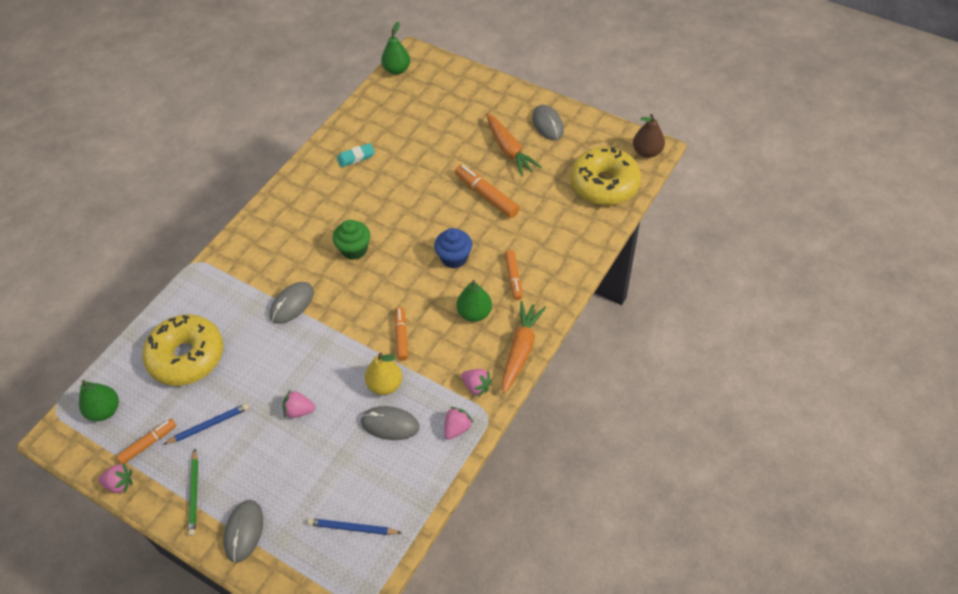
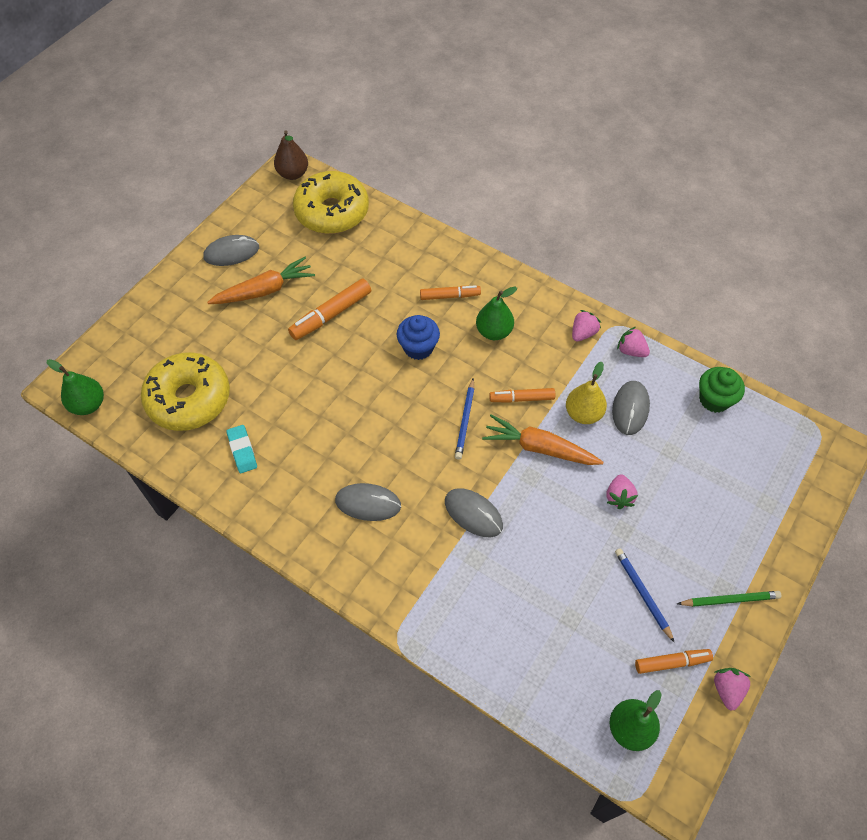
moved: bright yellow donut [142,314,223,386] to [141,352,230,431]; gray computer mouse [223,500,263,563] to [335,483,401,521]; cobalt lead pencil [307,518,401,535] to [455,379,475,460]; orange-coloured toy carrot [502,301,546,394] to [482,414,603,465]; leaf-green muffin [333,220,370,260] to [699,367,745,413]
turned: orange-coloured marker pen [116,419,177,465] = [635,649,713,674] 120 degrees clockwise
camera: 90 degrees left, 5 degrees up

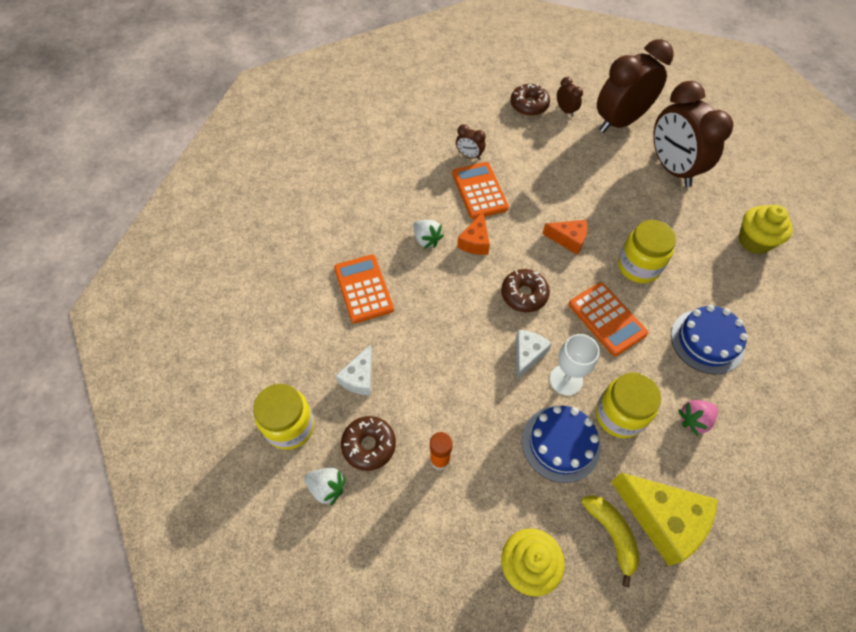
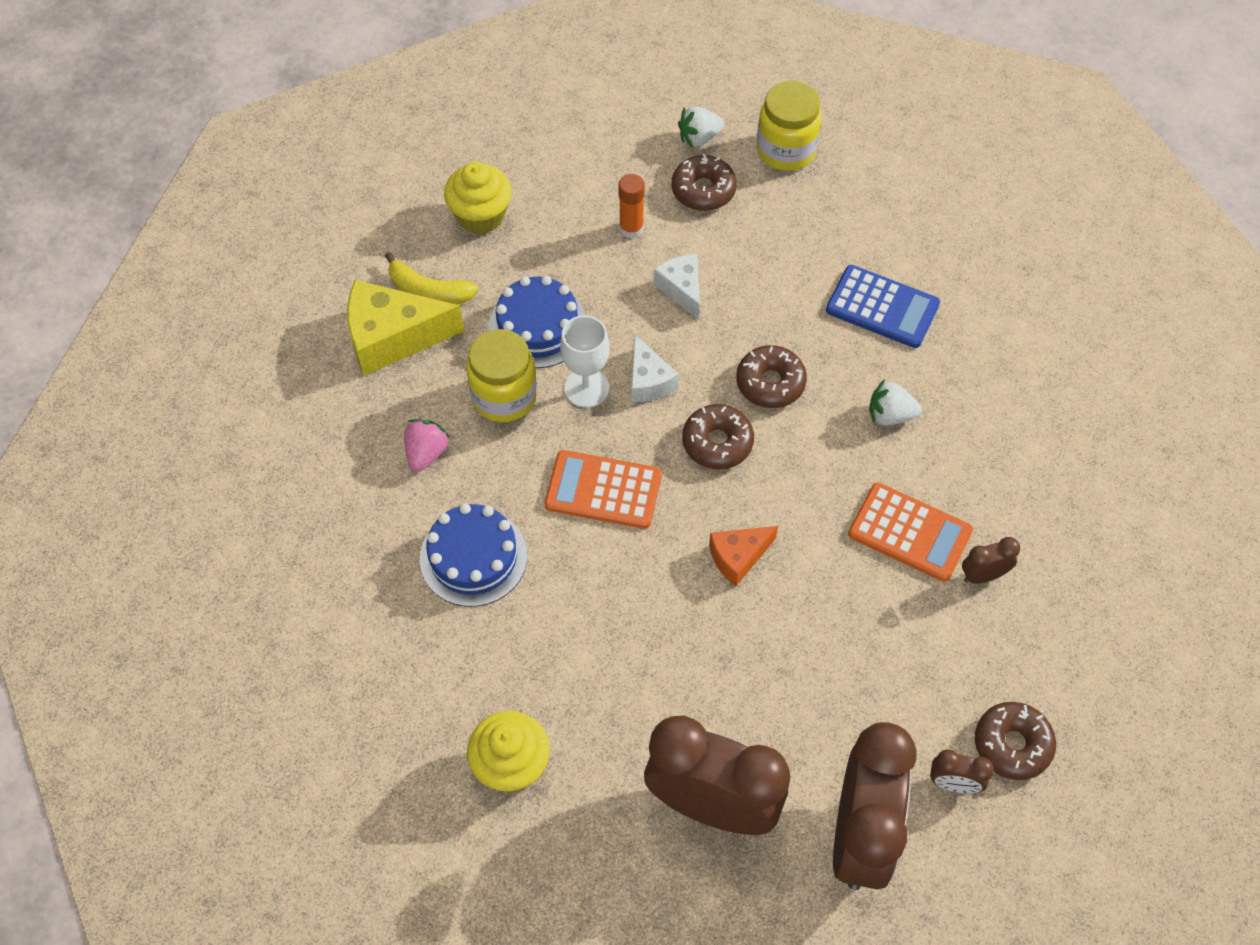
removed: orange-coloured cheese wedge [457,212,490,255]; bright yellow jar [618,220,676,283]
added: brown donut [736,345,807,408]
moved: white cheese wedge [335,344,372,395] to [653,254,700,320]
recoloured: orange-coloured pocket calculator [334,255,394,324] to cobalt pocket calculator [826,265,940,348]
camera: 135 degrees right, 0 degrees up

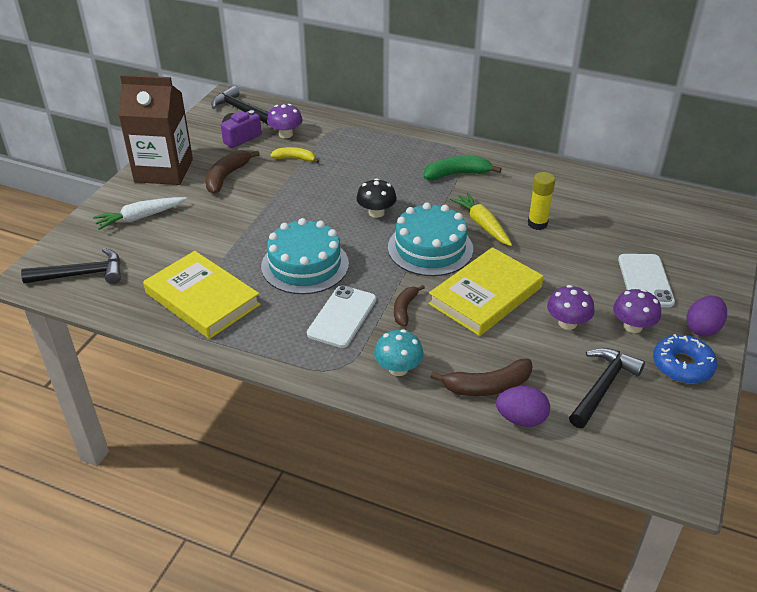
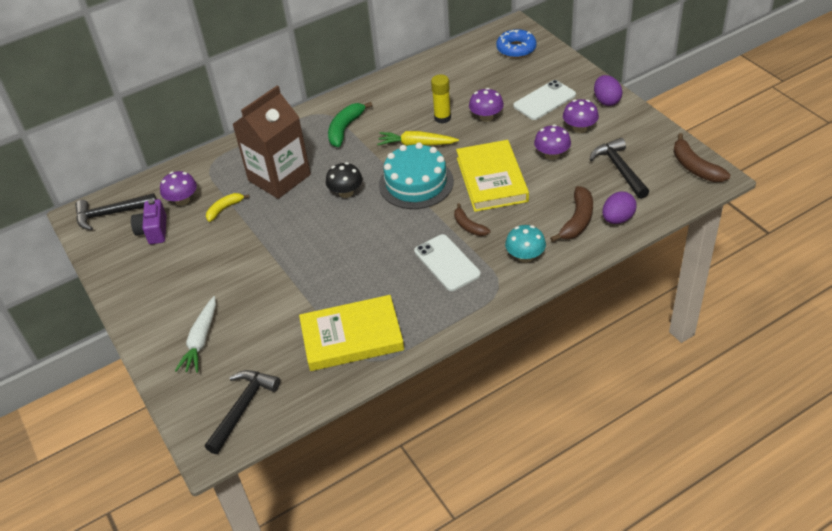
removed: aqua cake [261,218,349,294]
added: purple toadstool [469,88,504,122]
moved: brown milk carton [118,75,193,185] to [232,86,311,199]; cobalt donut [653,334,717,384] to [496,29,537,58]; brown toy banana [205,150,260,194] to [673,133,730,182]
turned: white smartphone [618,254,675,307] = [513,80,576,120] 75 degrees counterclockwise
camera: 50 degrees left, 5 degrees up

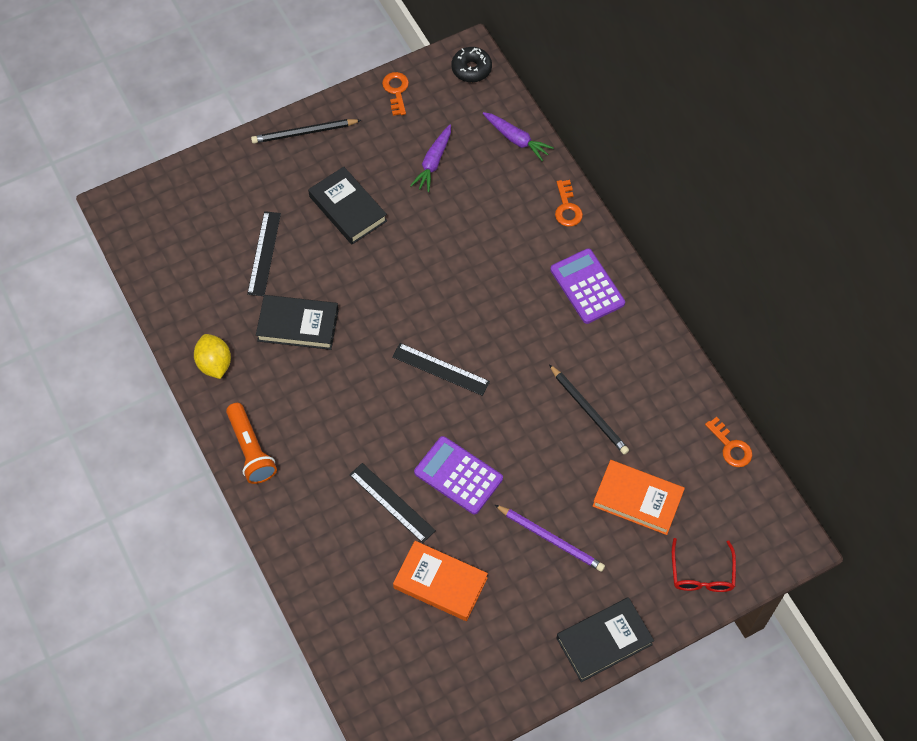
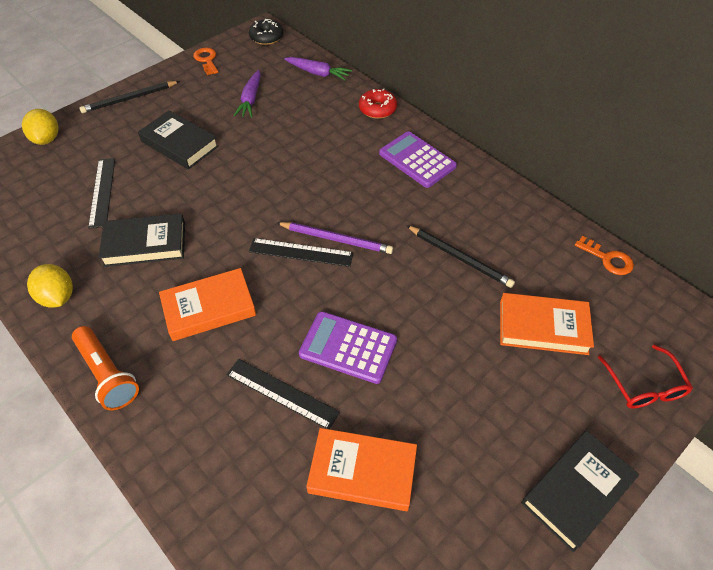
added: bright yellow citrus fruit [22,109,59,145]; orange-coloured hardback [159,268,256,341]
moved: purple lead pencil [495,505,605,572] to [277,222,393,254]
replaced: orange-coloured key [555,180,583,227] to red donut [359,88,397,119]
camera: 15 degrees left, 10 degrees down

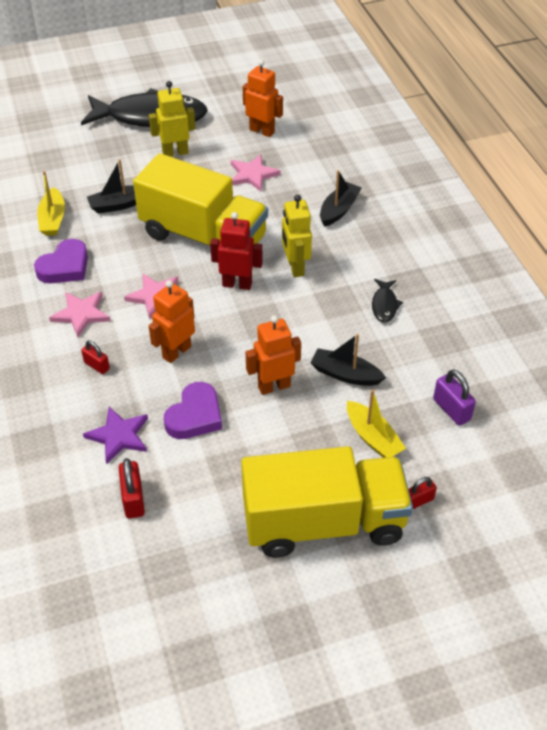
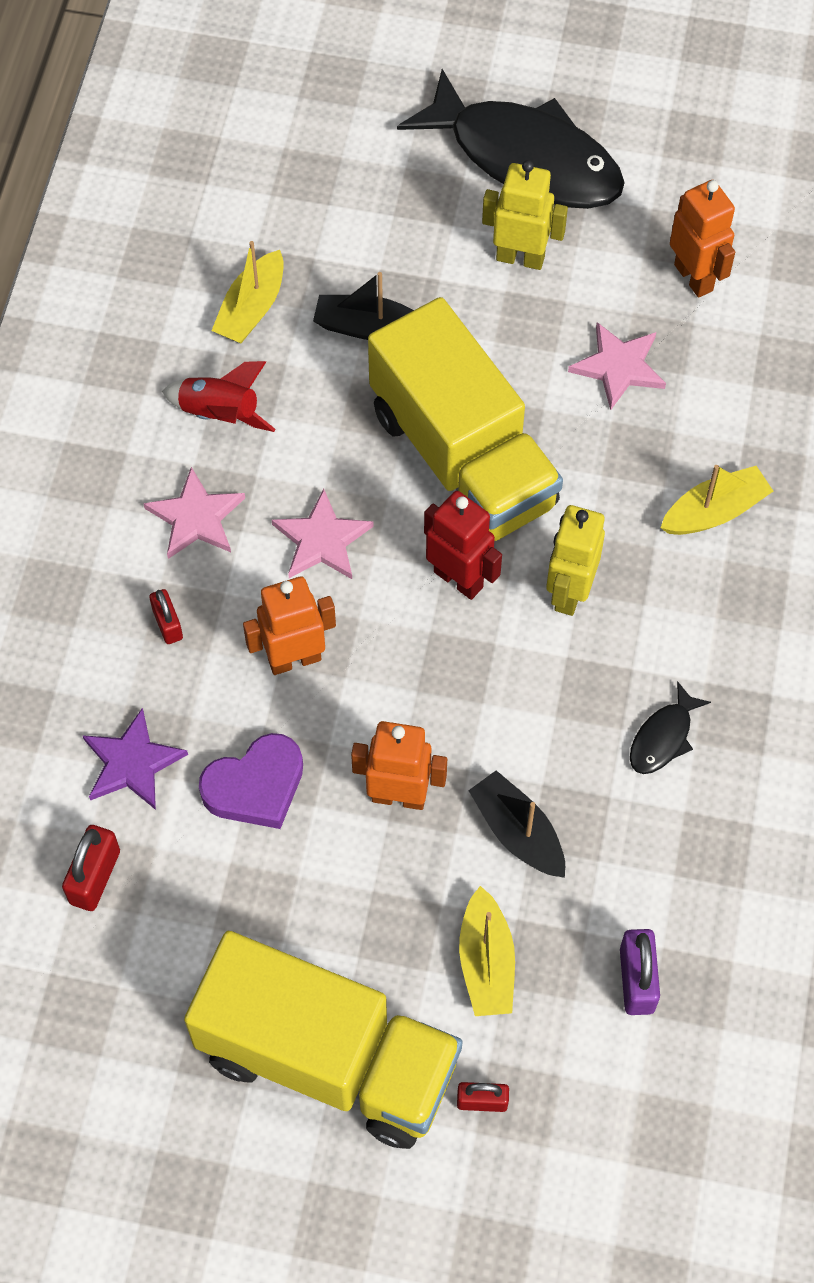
replaced: purple heart shape [34,239,88,283] to red toy rocket [162,361,275,432]
recoloured: jet-black sailboat [320,170,362,227] to bright yellow sailboat [660,465,773,535]
camera: 30 degrees right, 15 degrees up

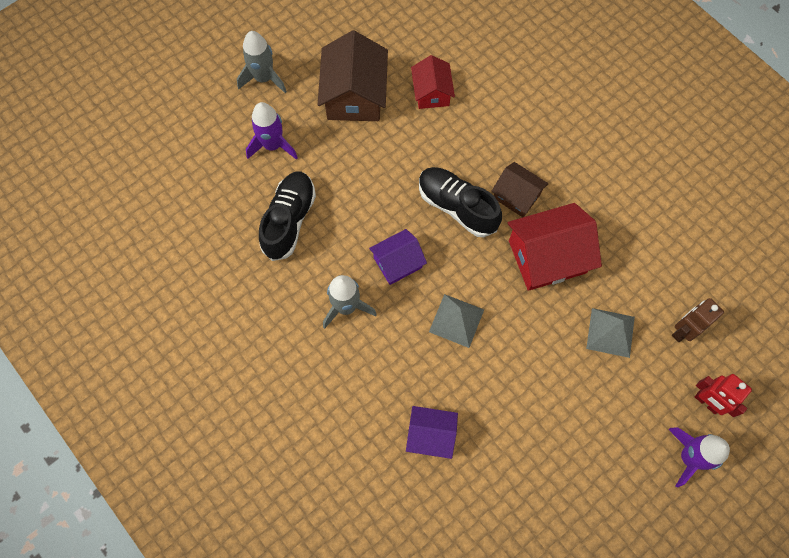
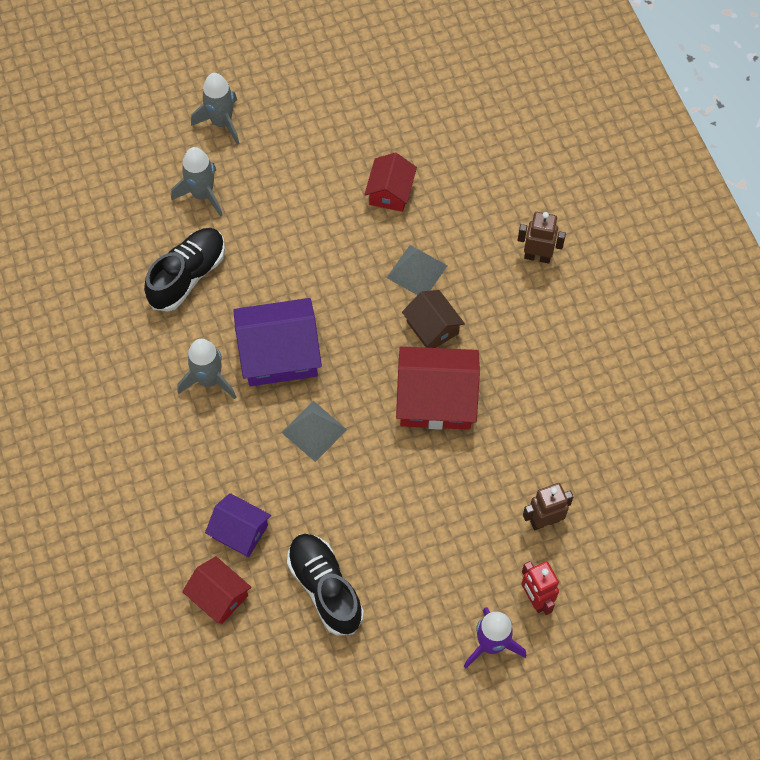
removed: brown cottage [318,30,388,121]
added: red cottage [182,556,252,624]; brown robot [517,212,566,263]
moved: jet-black lace-up shoe [419,167,502,237] to [287,534,364,635]; gray solid pyramid [586,308,635,358] to [387,245,448,295]
recoloured: purple toy rocket [246,102,298,160] to gray toy rocket [171,147,223,217]
resized: purple cottage [369,229,427,285] = [233,298,322,386] x1.68
camera: 20 degrees right, 5 degrees down

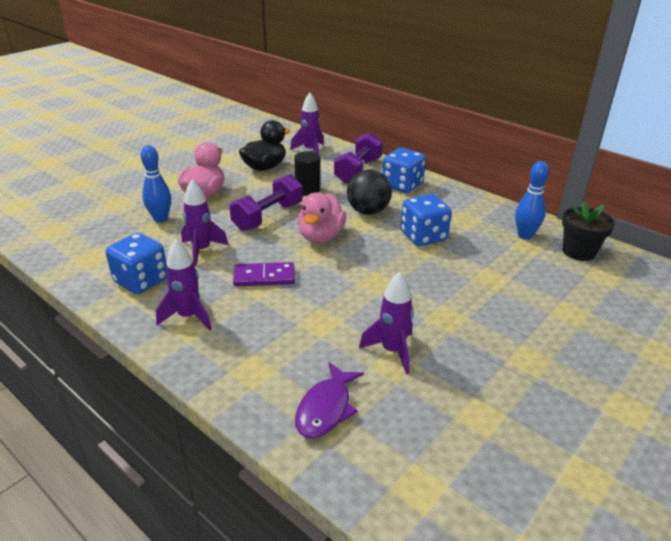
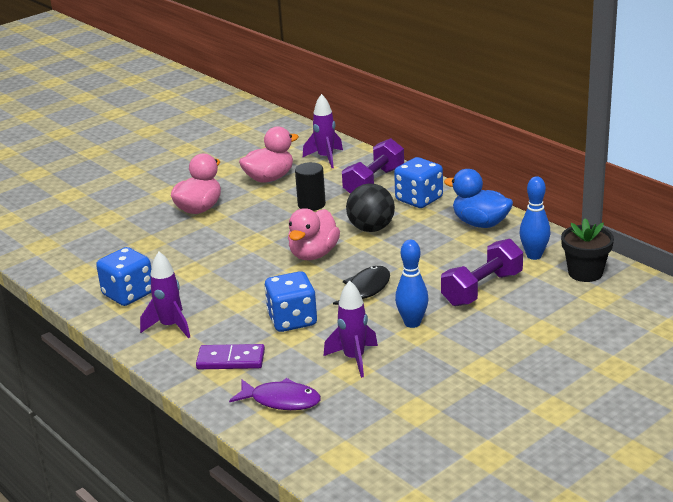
removed: purple toy rocket [181,179,229,266]
added: jet-black fish figure [333,266,390,305]; cobalt rubber duck [444,169,513,228]
moved: purple domino [233,262,295,287] to [196,344,265,369]; cobalt die [401,194,452,246] to [265,271,317,332]; cobalt skittle [141,145,171,222] to [395,240,428,328]; purple free weight [229,174,303,231] to [441,239,523,306]
recoloured: jet-black rubber duck [239,120,290,171] to rosy rubber duck [239,126,299,183]
turned: purple fish figure [295,362,364,438] = [229,378,321,410] 105 degrees counterclockwise
camera: 10 degrees right, 5 degrees down

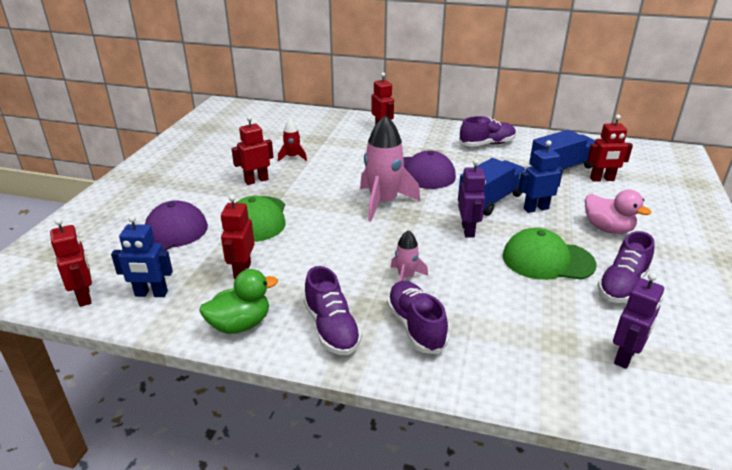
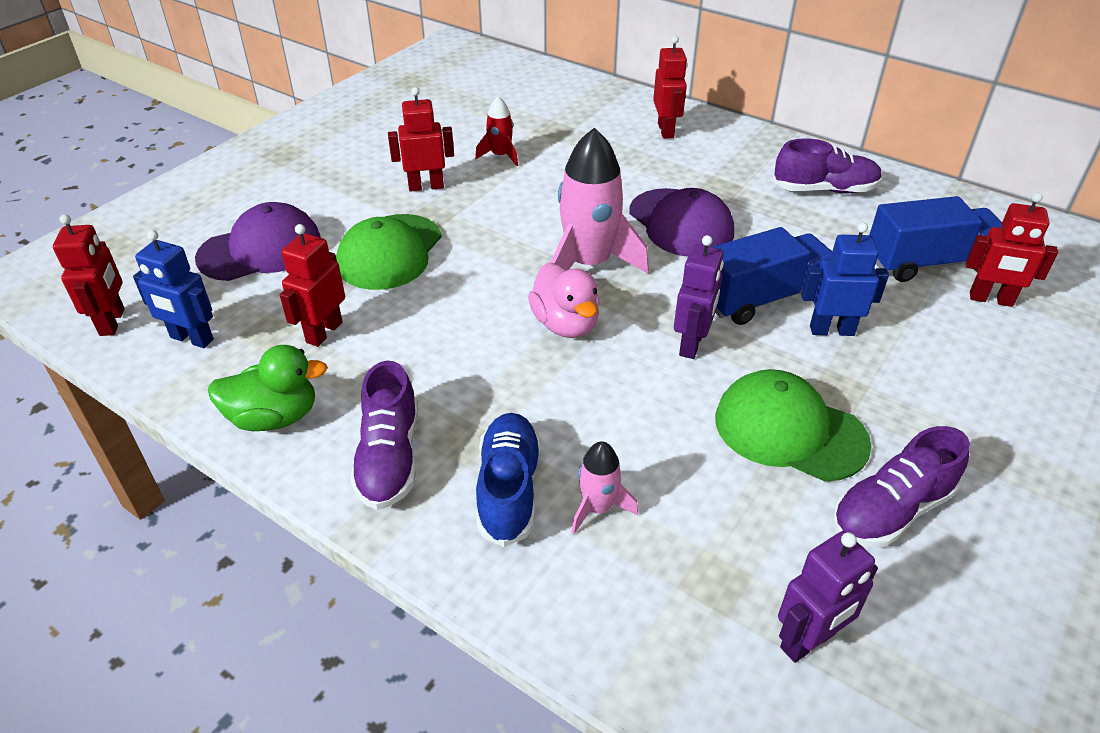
moved: rosy rubber duck [585,190,651,234] to [528,262,600,338]; rosy toy rocket [391,230,428,282] to [571,441,638,534]
recoloured: purple lace-up shoe [387,281,449,354] to cobalt lace-up shoe [476,413,541,547]
camera: 20 degrees right, 10 degrees up

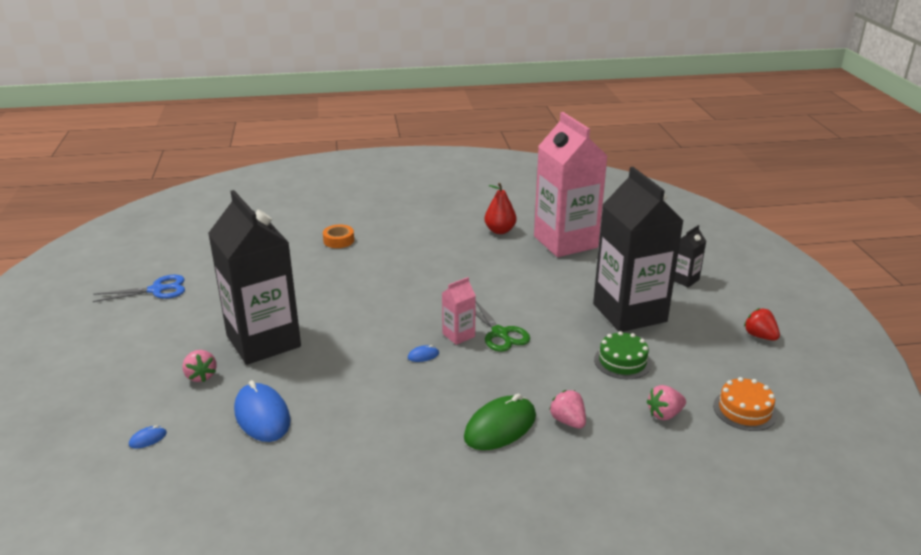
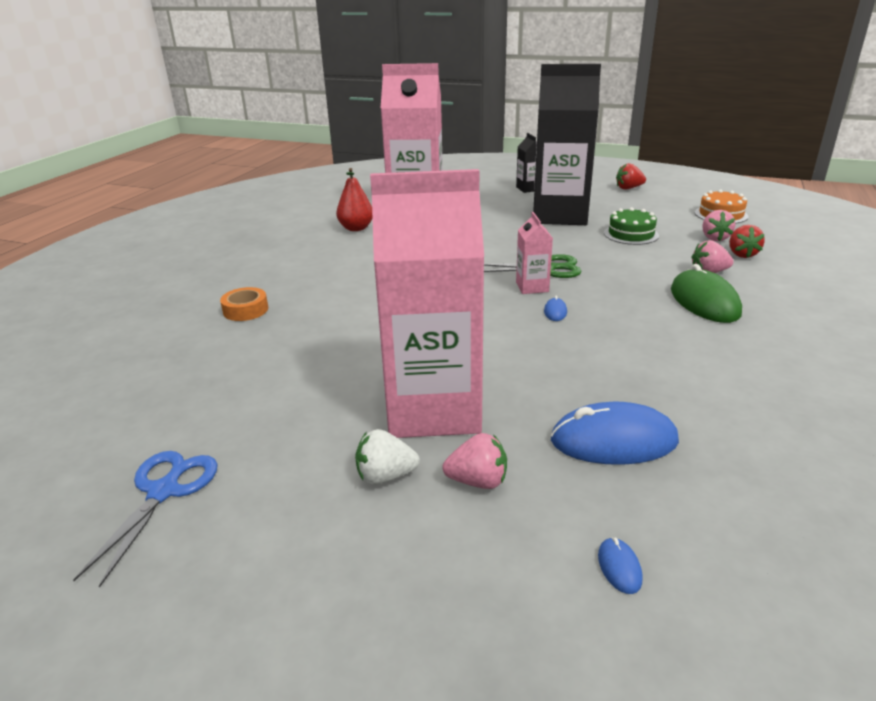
added: white berry [355,429,420,485]; red berry [729,225,765,258]
recoloured: jet-black milk carton [208,190,301,365] to rosy milk carton [370,169,484,438]
camera: 60 degrees left, 0 degrees up

